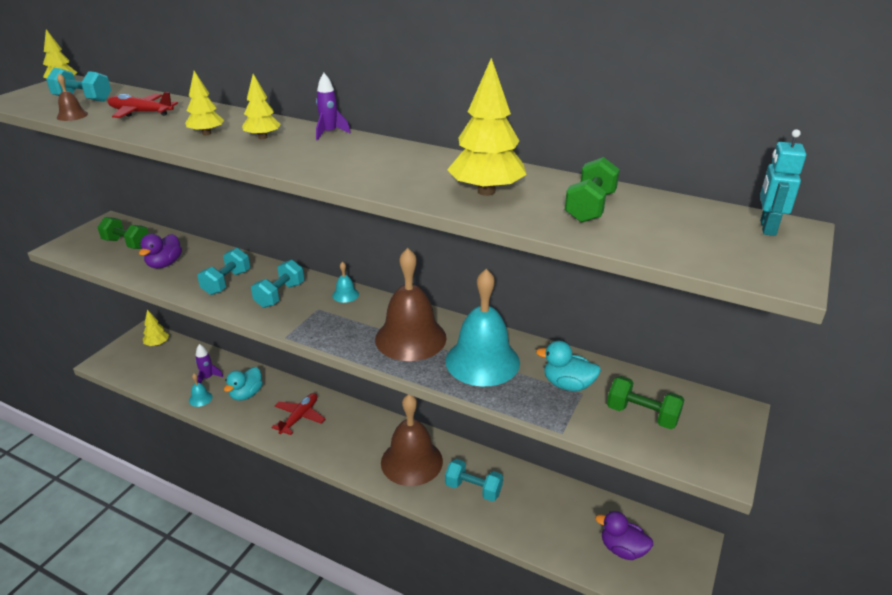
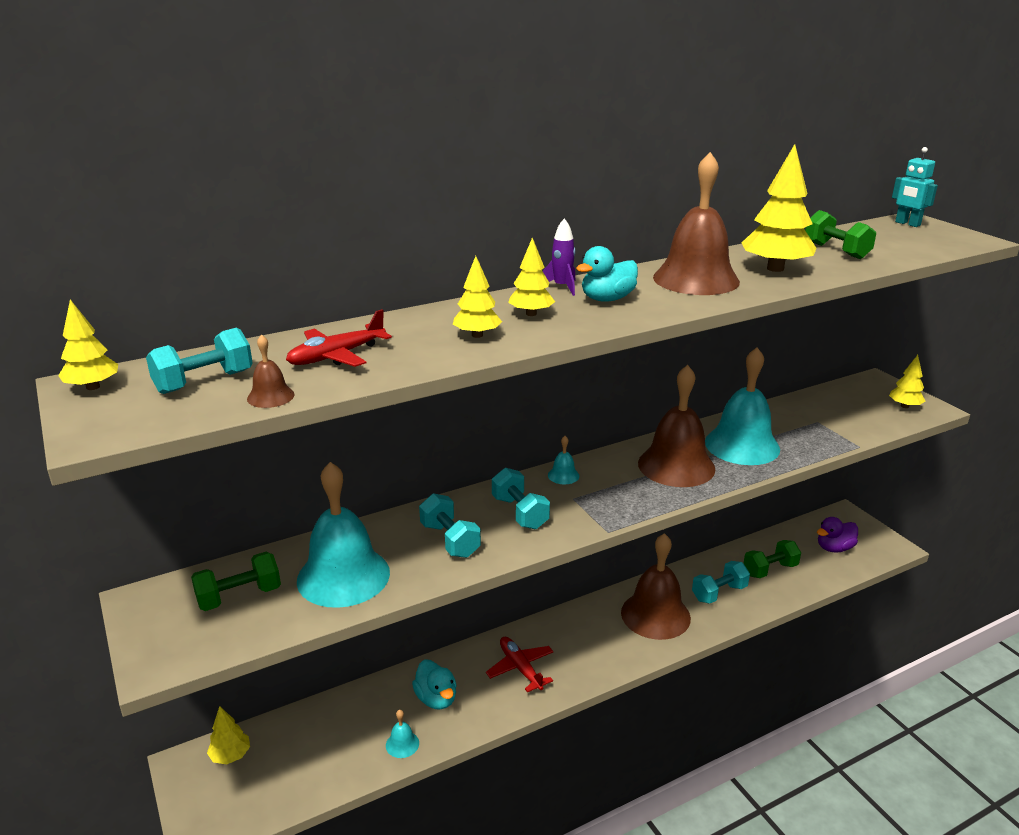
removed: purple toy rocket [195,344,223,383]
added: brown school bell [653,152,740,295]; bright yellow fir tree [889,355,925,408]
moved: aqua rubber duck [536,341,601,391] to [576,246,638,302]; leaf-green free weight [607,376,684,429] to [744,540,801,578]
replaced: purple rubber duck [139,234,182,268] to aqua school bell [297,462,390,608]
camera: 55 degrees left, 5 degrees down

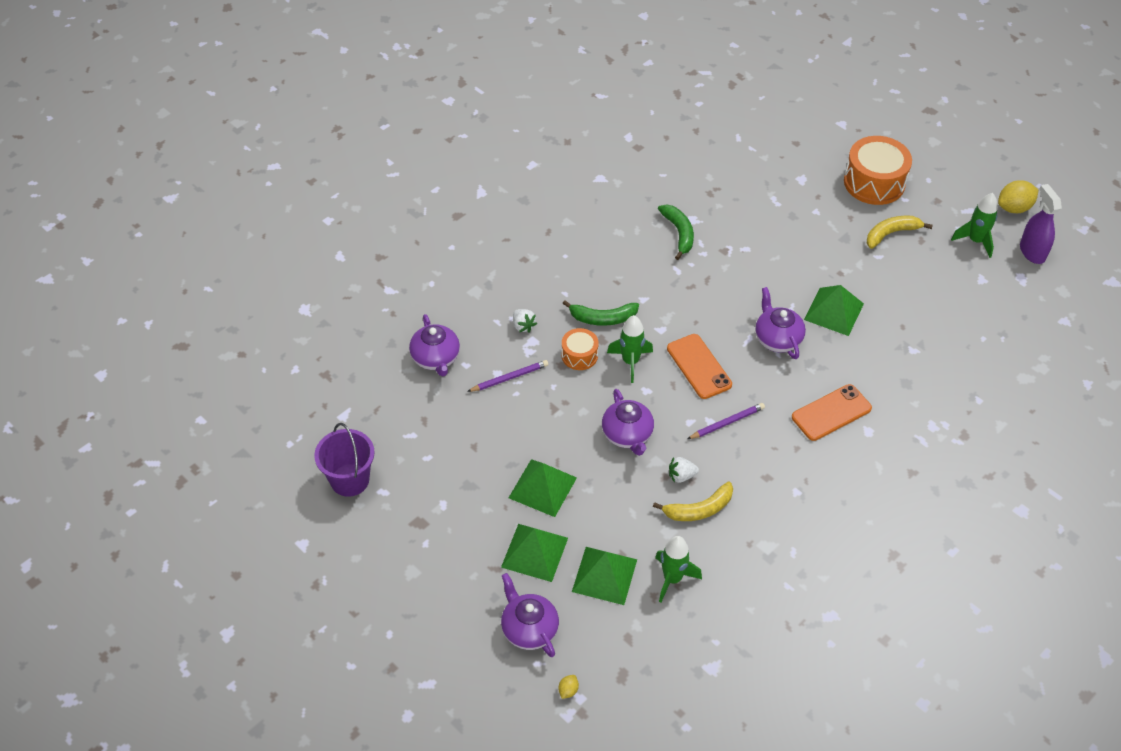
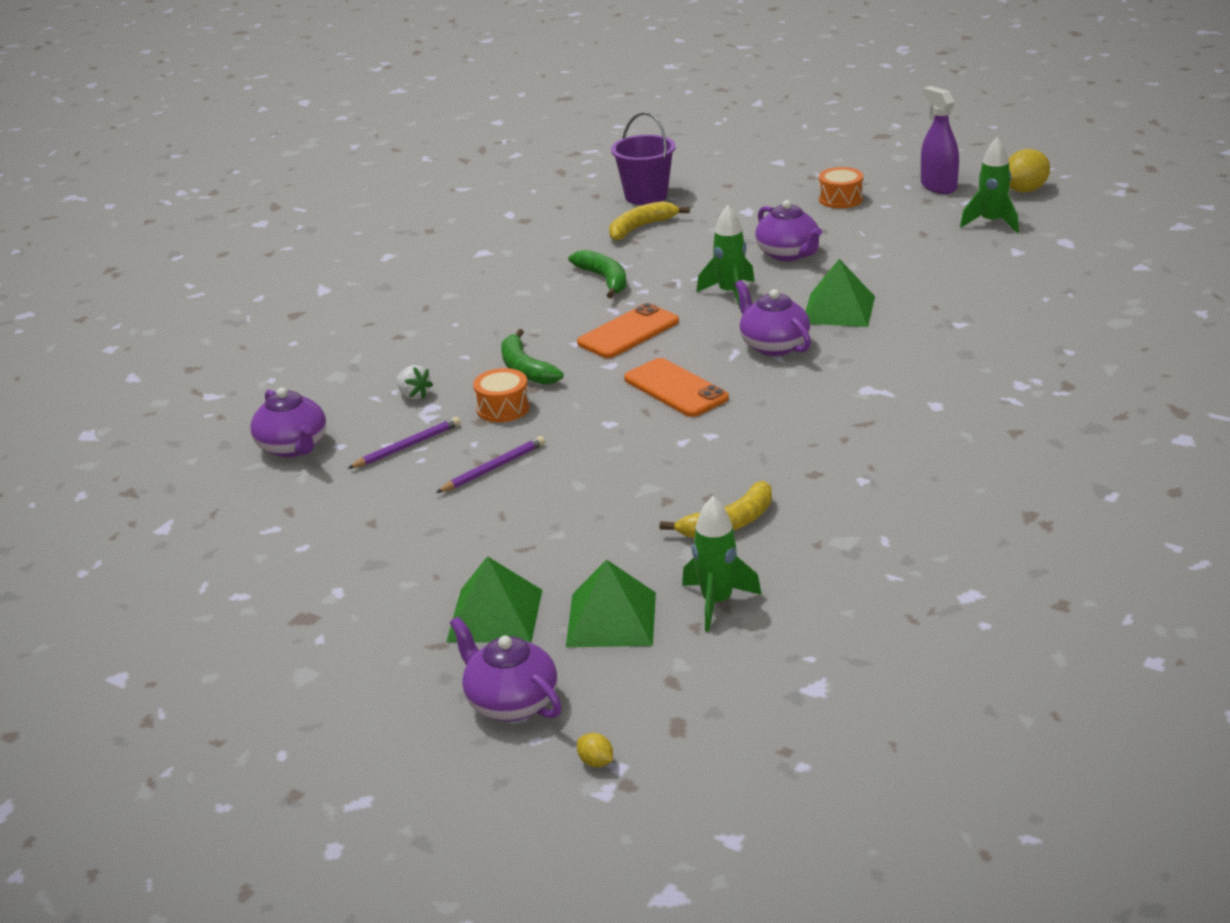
removed: leaf-green solid pyramid [509,459,577,517]; white berry [669,457,699,483]
moved: purple lead pencil [688,403,765,439] to [436,436,545,493]; orange-coloured smartphone [792,384,872,441] to [577,303,679,358]; bright yellow toy banana [867,216,933,249] to [609,201,690,241]; purple sand bucket [314,423,375,497] to [611,112,676,205]; leaf-green toy rocket [607,315,653,383] to [697,205,755,309]; purple teapot [602,389,654,456] to [755,200,822,261]; purple sprayer [1020,184,1062,264] to [921,86,959,194]
turned: leaf-green toy banana [563,300,639,326] = [501,329,564,385] 75 degrees clockwise; bright yellow citrus fruit [558,675,579,699] = [577,733,613,767] 60 degrees counterclockwise
resized: orange-coloured snare drum [844,136,912,205] = [819,167,863,208] x0.54
camera: 10 degrees left, 20 degrees down

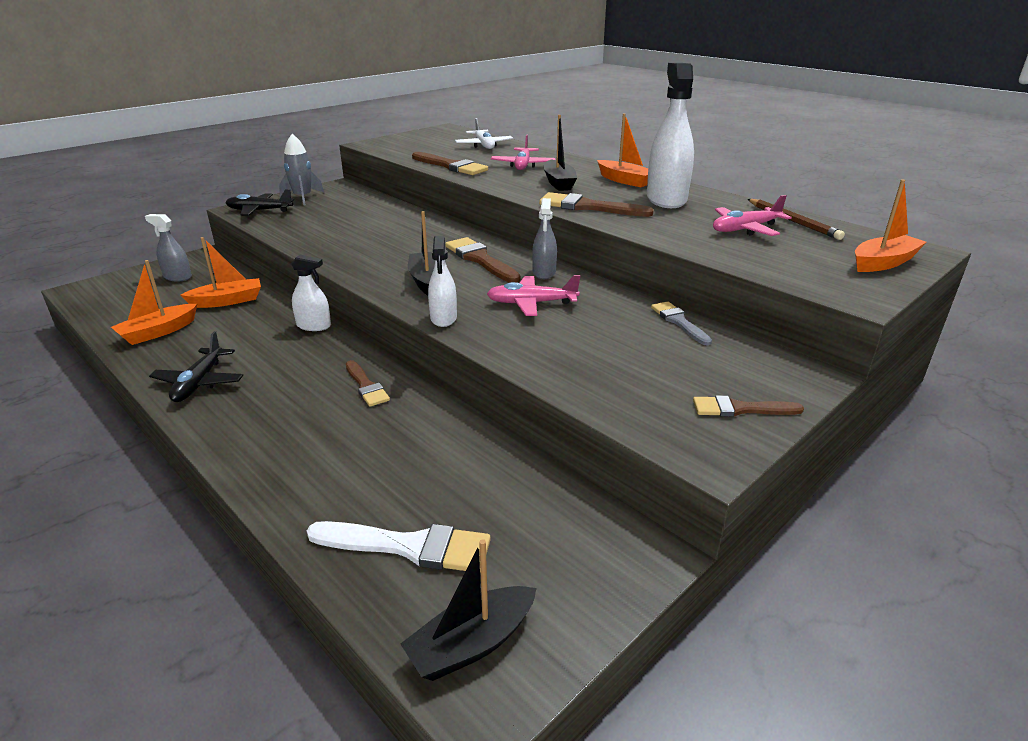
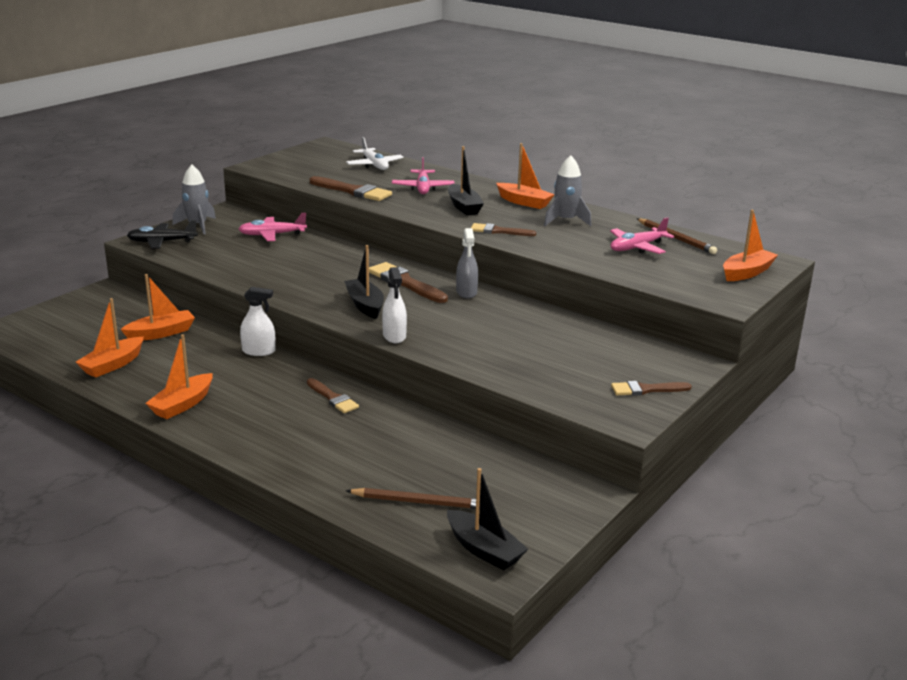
removed: gray sprayer [145,214,192,282]; gray brush [651,301,712,346]
moved: rosy aeroplane [487,275,580,316] to [239,213,307,241]
replaced: jet-black aeroplane [149,331,243,402] to orange-coloured sailboat [145,334,213,419]; white brush [307,521,491,572] to brown lead pencil [346,488,476,509]; white sprayer [647,63,694,208] to gray toy rocket [544,155,591,226]
turned: jet-black sailboat [400,539,537,681] = [447,468,528,570] 90 degrees counterclockwise
resized: brown brush [539,192,654,217] = [471,223,536,236] x0.64
camera: 10 degrees left, 5 degrees down

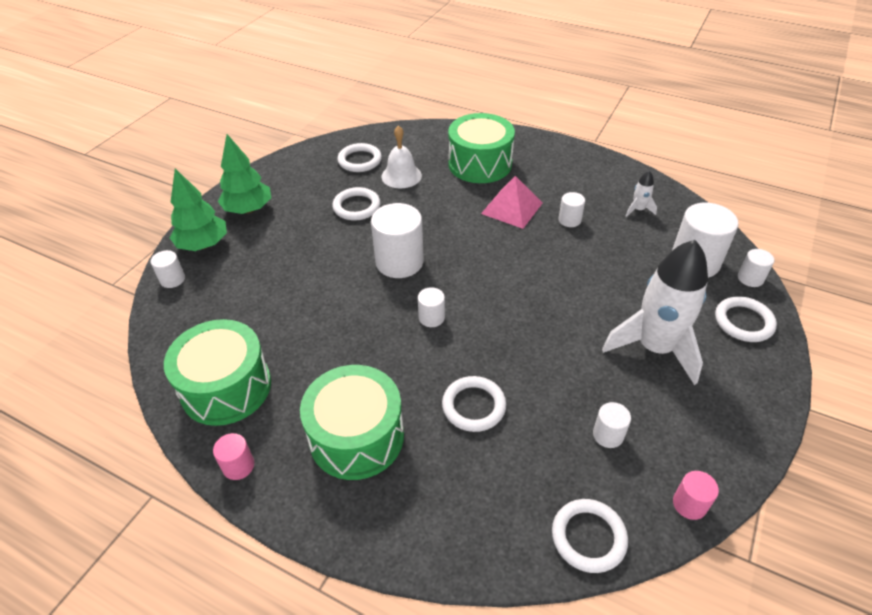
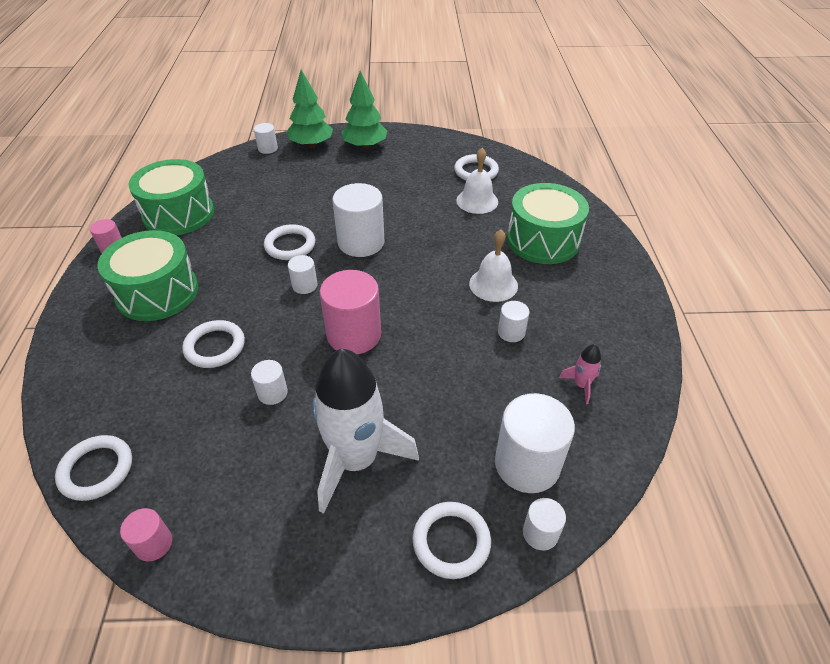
added: rosy solid cylinder [320,270,381,354]
moved: white solid cylinder [593,402,631,448] to [251,360,288,405]; white hoop [332,187,380,221] to [264,224,316,260]
replaced: rosy solid pyramid [481,176,543,229] to white school bell [469,229,518,302]
recoloured: white toy rocket [626,171,657,217] to rosy toy rocket [559,344,601,404]
camera: 60 degrees right, 0 degrees up

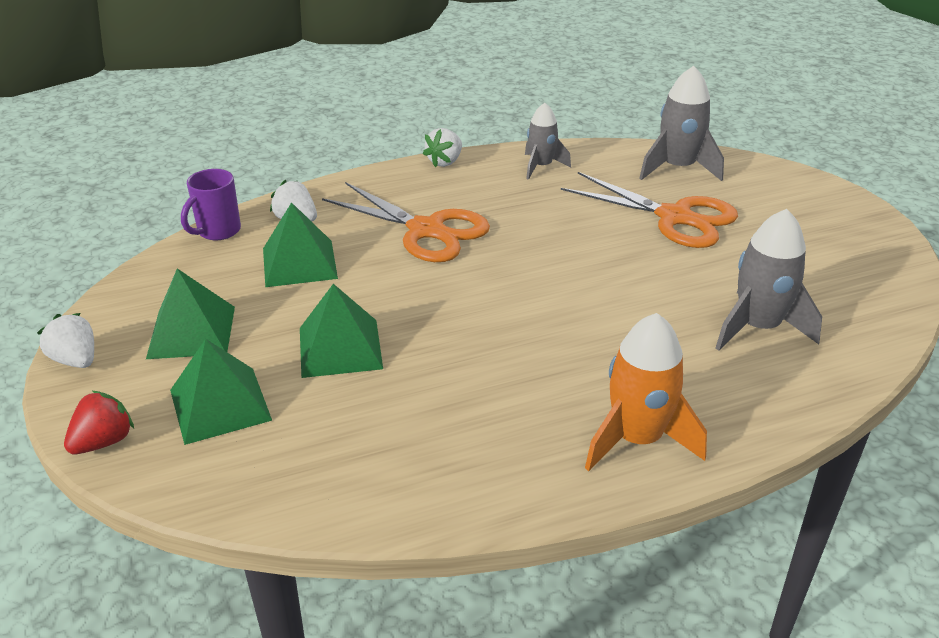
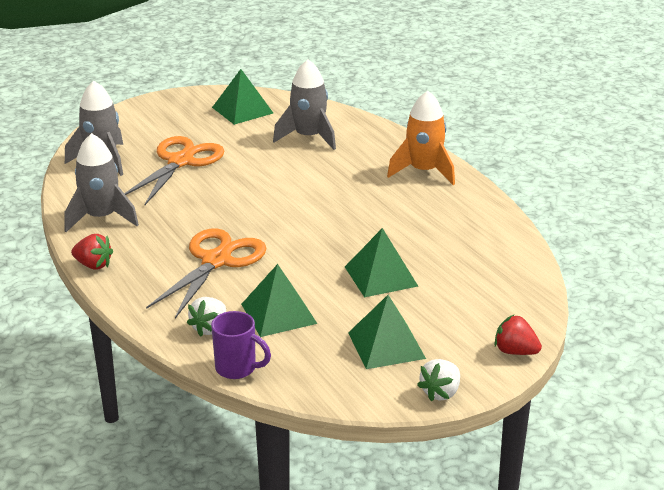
moved: leaf-green solid pyramid [170,339,272,445] to [212,69,273,125]
recoloured: white berry [423,128,462,168] to red berry [71,234,113,270]
resized: gray toy rocket [525,103,571,180] = [64,133,139,232] x1.55
camera: 100 degrees left, 5 degrees down

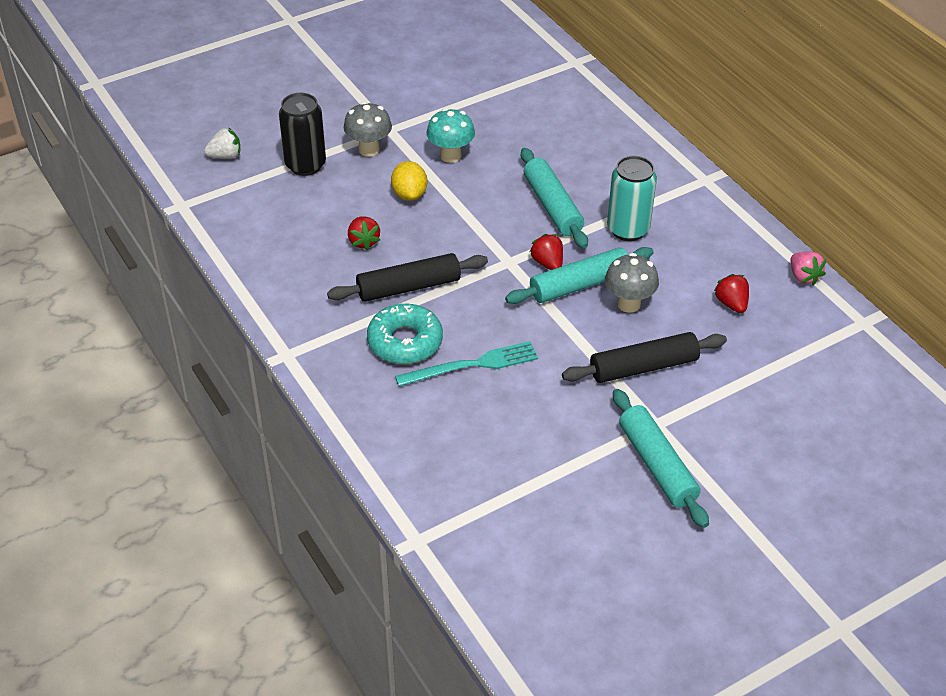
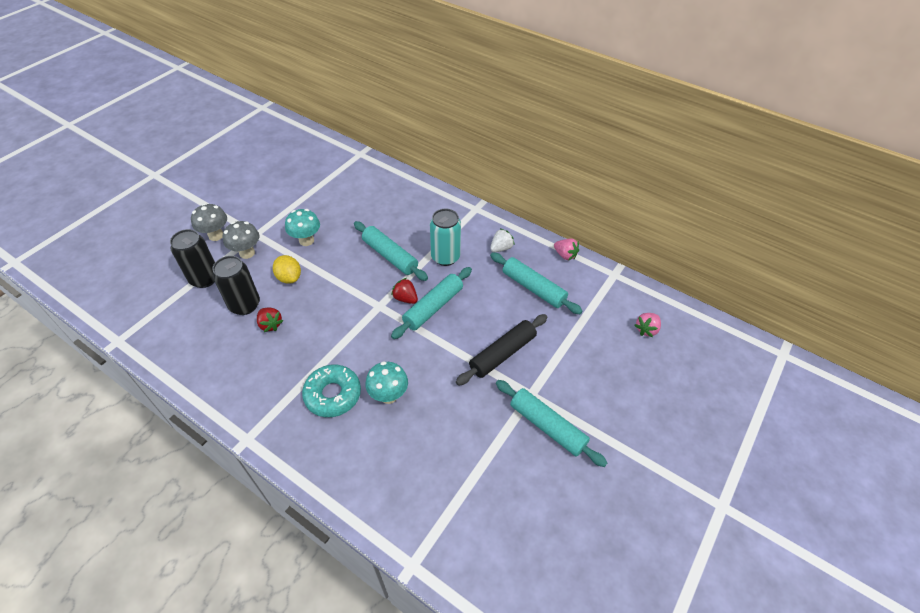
removed: jet-black pastry roller [327,253,488,302]
added: jet-black soda can [212,256,260,315]; rosy berry [635,313,661,337]
moved: gray toadstool [605,253,659,313] to [191,203,227,241]; white berry [204,127,240,159] to [490,229,515,252]
replaced: aqua table fork [395,341,538,386] to aqua toadstool [365,361,408,404]; red berry [714,274,749,313] to aqua pastry roller [490,252,583,314]
camera: 25 degrees left, 5 degrees up

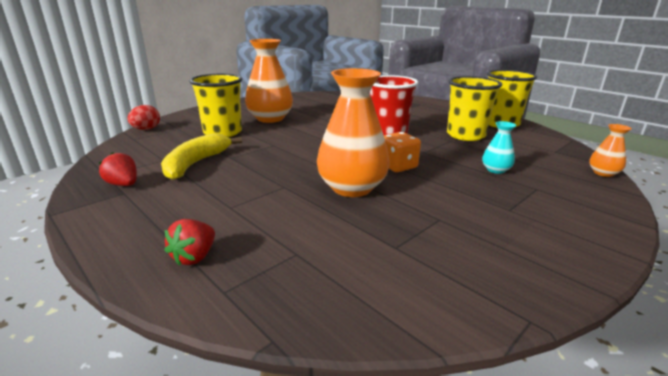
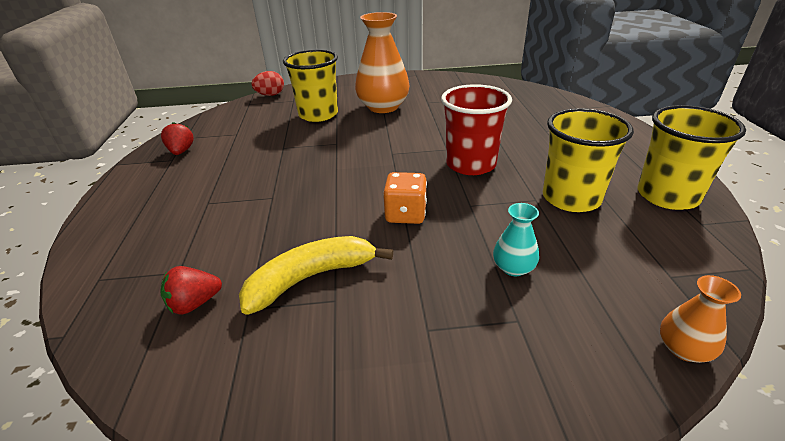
removed: orange-coloured tall vase [317,68,389,197]
moved: red berry [165,219,215,266] to [160,266,222,315]; bright yellow toy banana [161,133,242,180] to [239,236,393,315]
camera: 40 degrees right, 10 degrees up

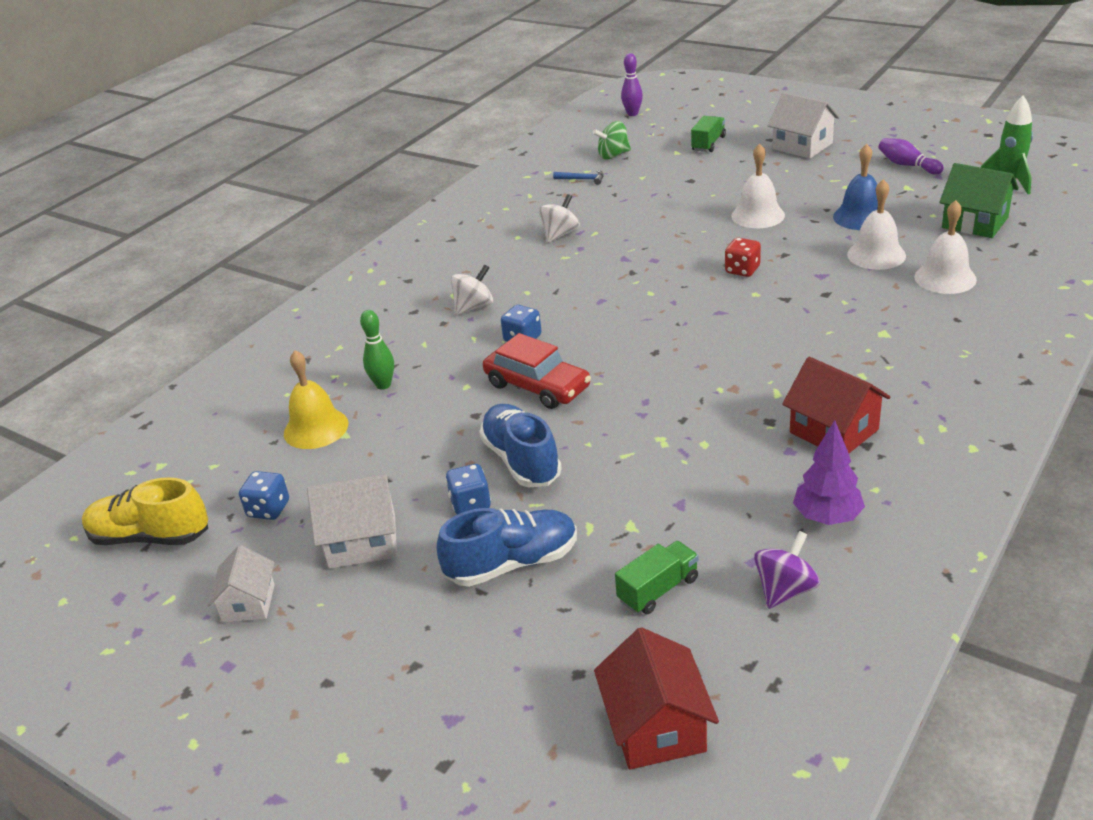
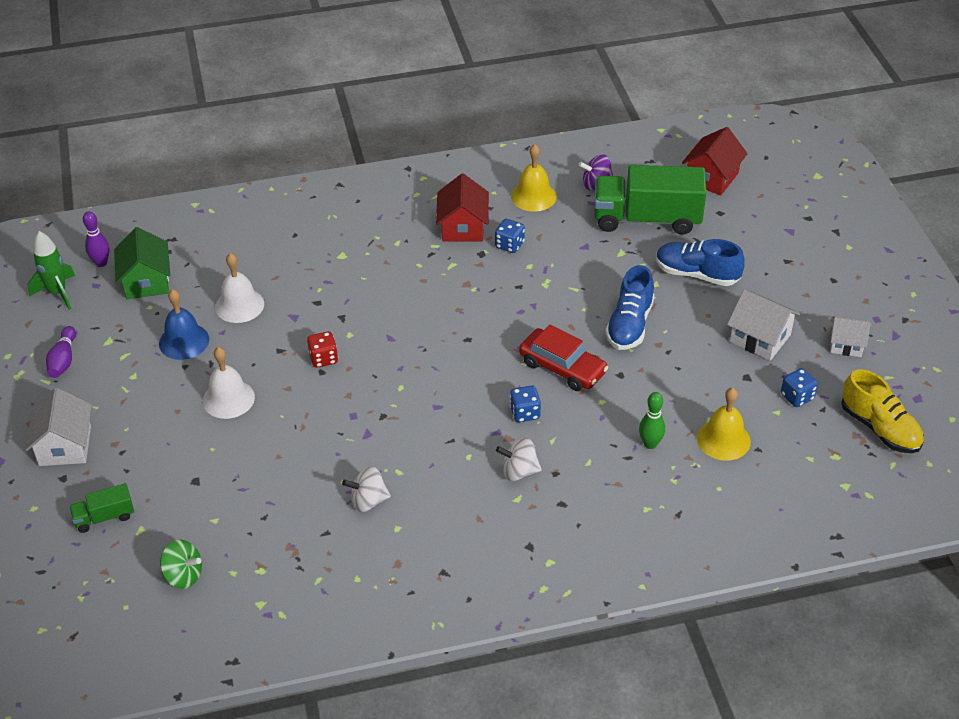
removed: cobalt carpenter's hammer [553,170,604,185]; white school bell [914,200,977,294]
moved: purple skittle [621,53,643,116] to [83,211,109,267]; cobalt die [446,464,491,515] to [495,219,525,253]
replaced: purple fir tree [793,420,865,525] to bright yellow school bell [511,144,557,212]
turned: red automobile [483,333,591,409] = [519,324,608,391] 135 degrees clockwise; white cottage [207,545,275,623] = [830,316,871,357] 60 degrees clockwise
resized: leaf-green toy truck [615,541,699,614] = [595,165,706,235] x2.17
camera: 140 degrees left, 10 degrees up

